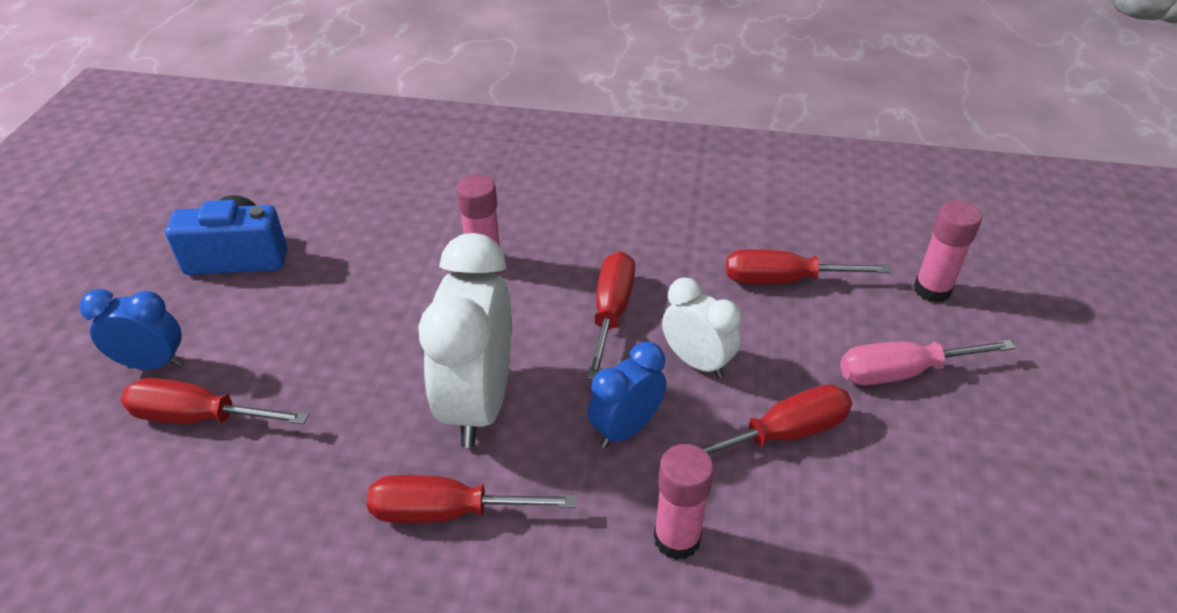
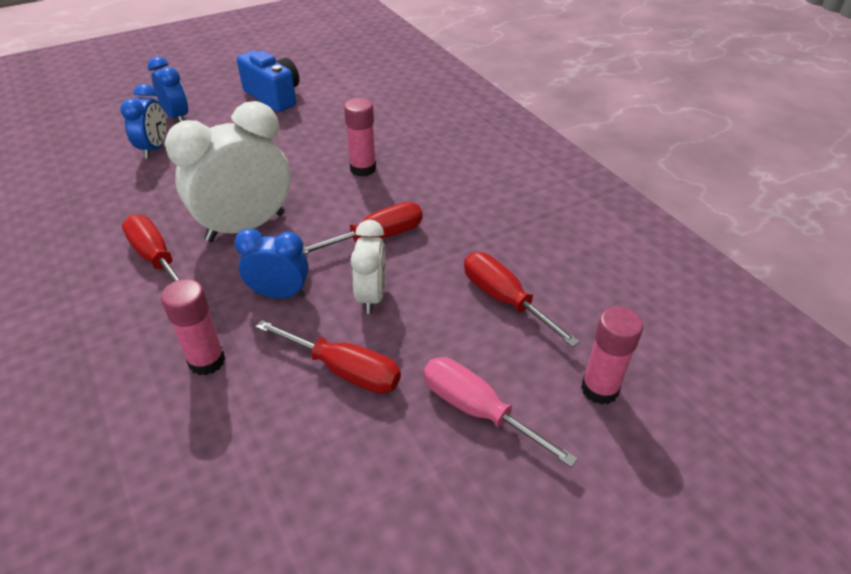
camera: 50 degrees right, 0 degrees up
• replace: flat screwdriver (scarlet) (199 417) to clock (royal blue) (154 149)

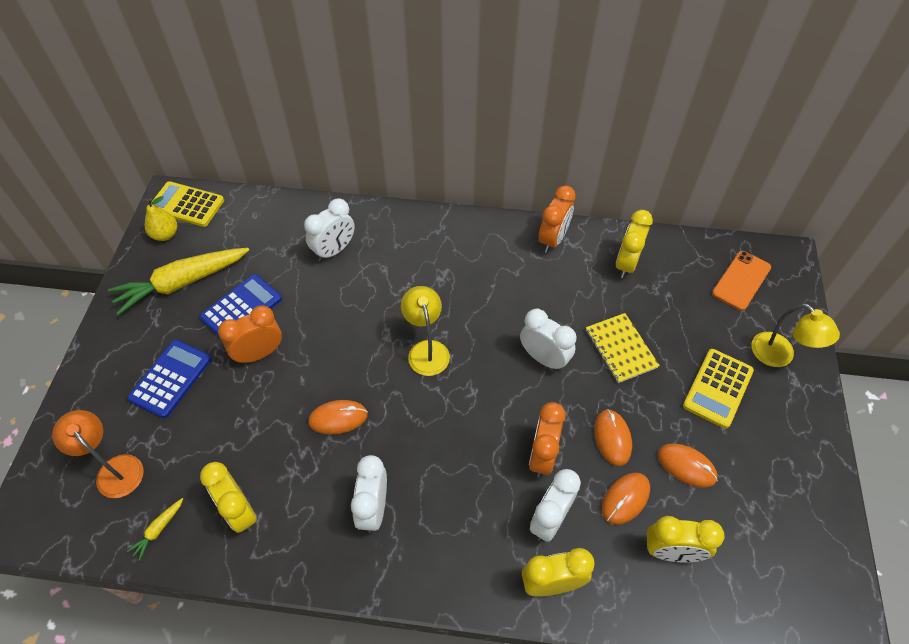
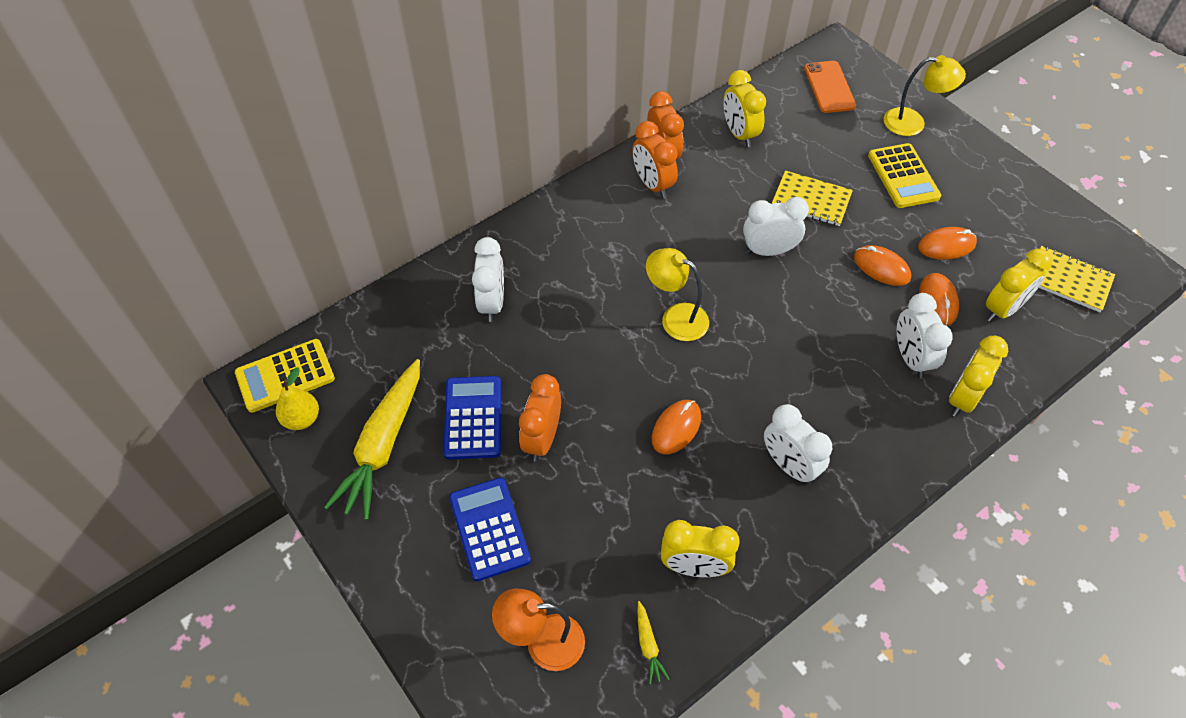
camera: 45 degrees left, 0 degrees up
• insert: notebook (golden) (1068 280)
• move: clock (bright orange) (542 456) to (652 185)

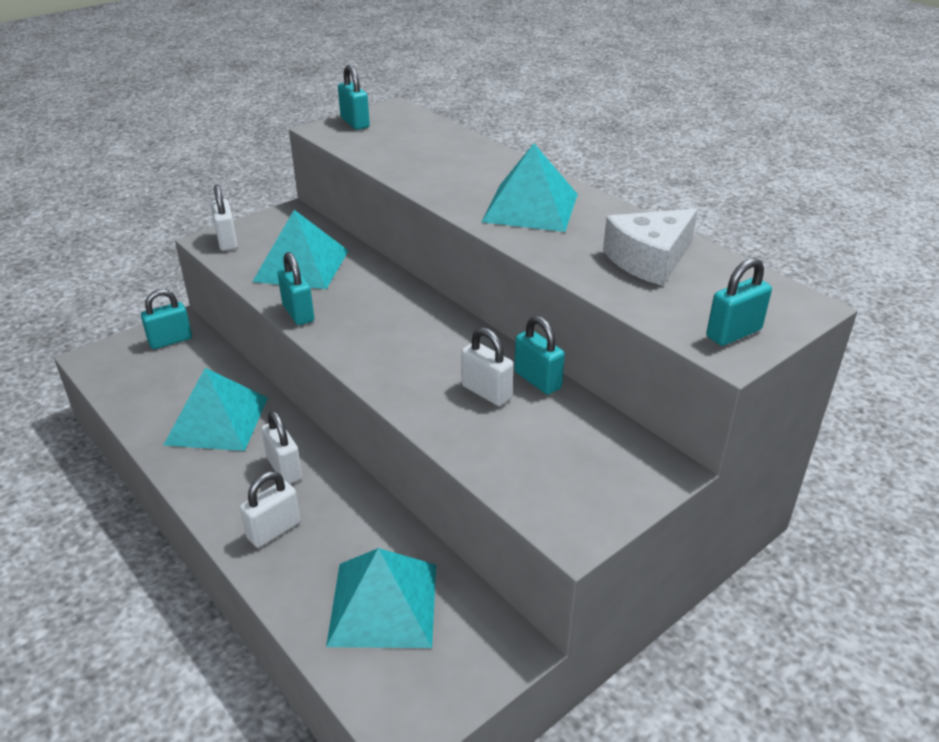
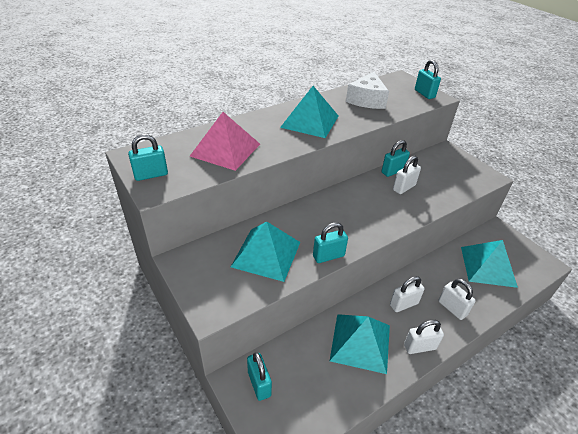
camera: 85 degrees left, 5 degrees up
• insert: solid pyramid (rose-pink) (225 150)
• move: padlock (white) (227 241) to (419 347)
• rotate: piece of cheese (white) (649 260) = (367 100) 45 degrees clockwise

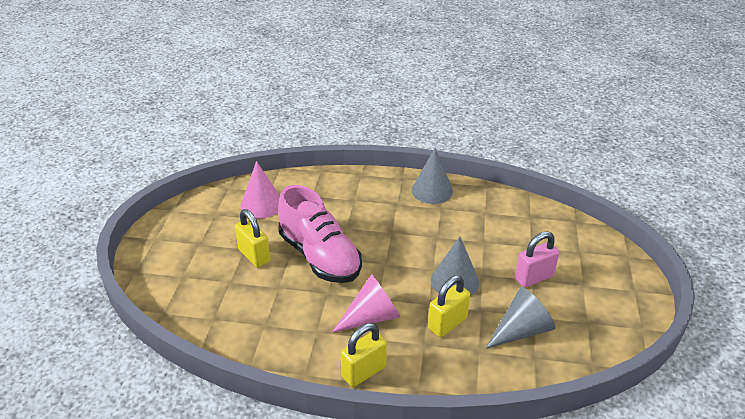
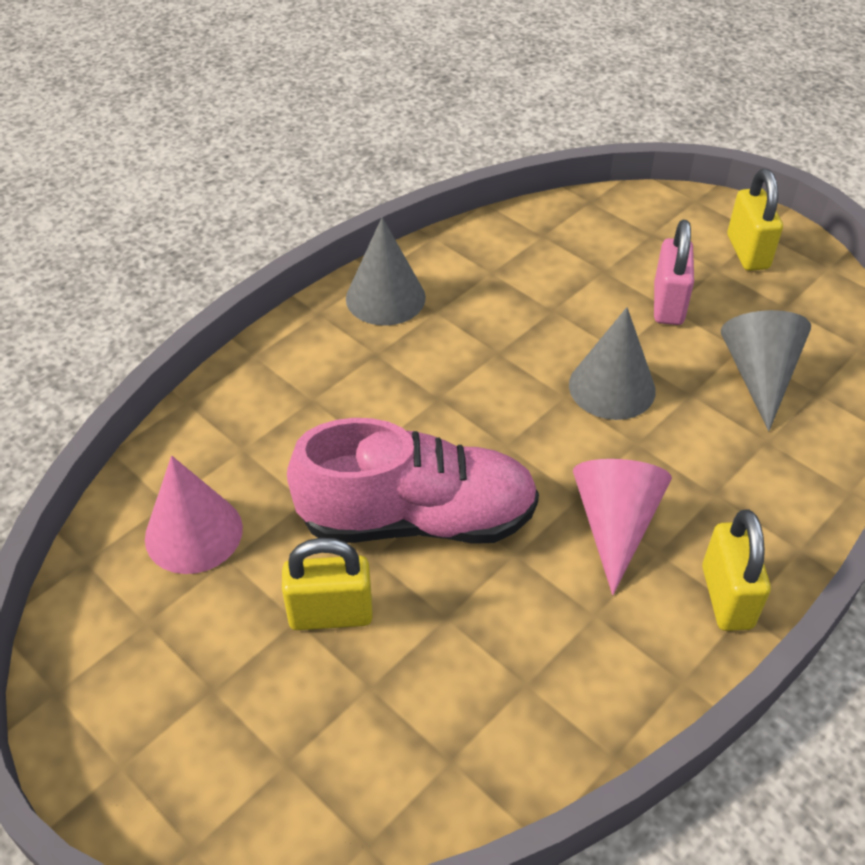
camera: 55 degrees left, 10 degrees up
• move: padlock (golden) (447 323) to (747 252)

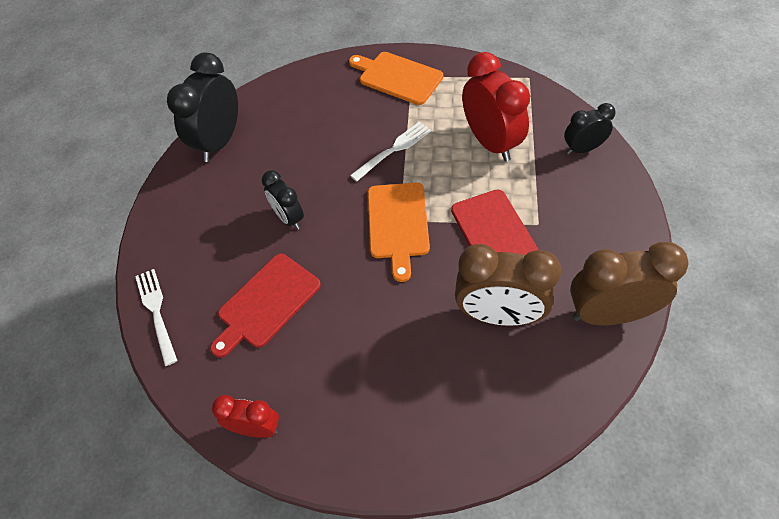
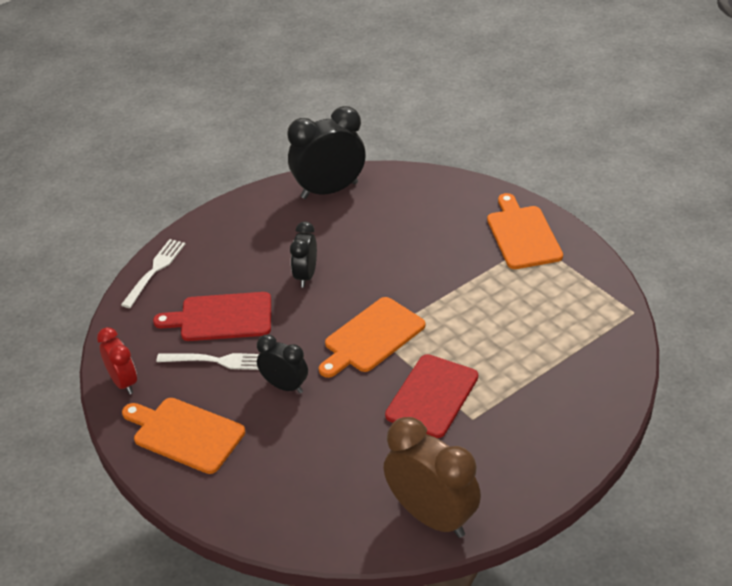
camera: 45 degrees right, 15 degrees down
• delete: clock (russet) (499 315)
• delete: clock (scarlet) (490 142)
• insert: chopping board (bright orange) (185 434)
• move: dinner fork (white) (393 150) to (217 361)
• move: clock (black) (582 149) to (285 386)

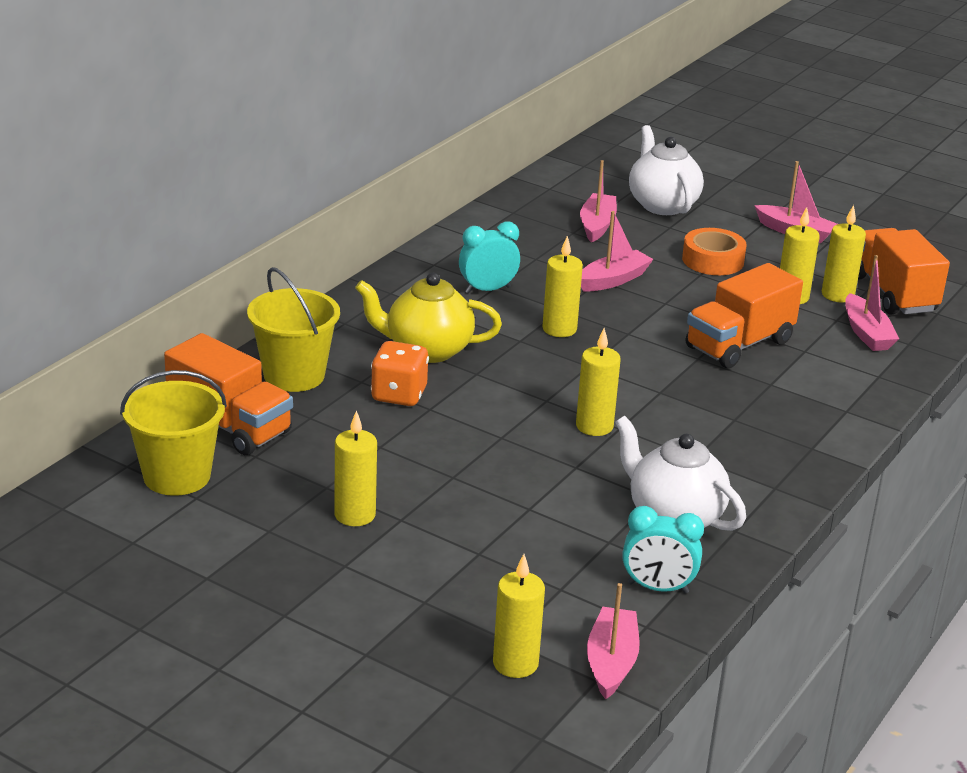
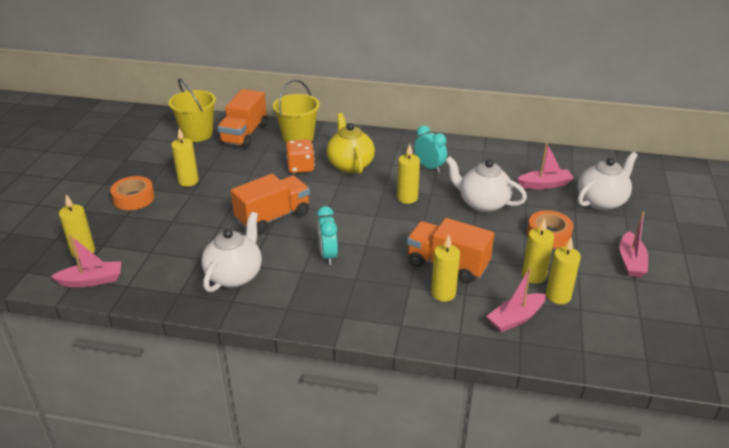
camera: 70 degrees right, 5 degrees up
• insert: sticky tape (bright orange) (134 198)
• move: candle (golden) (594 426) to (443 293)
• move: clock (turquoise) (657 588) to (328 255)
• move: truck (bright orange) (893 294) to (273 217)
• replace: toy boat (rose-pink) (613 280) to tea pot (white) (482 203)

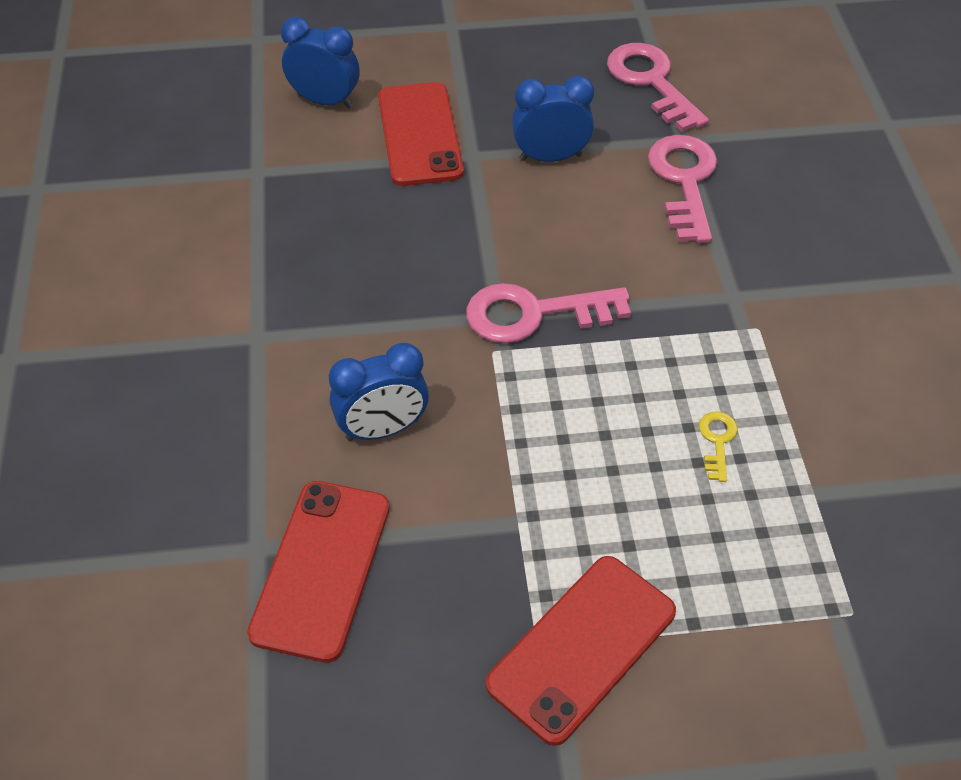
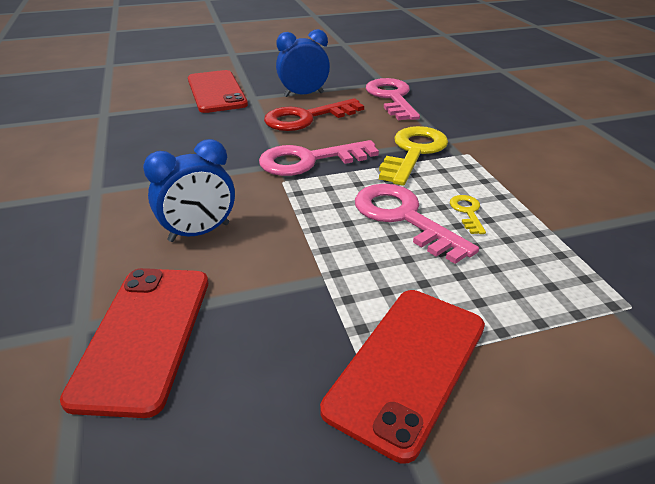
camera: 10 degrees left, 15 degrees down
• delete: clock (royal blue) (325 101)
• insert: key (scarlet) (306 118)
• insert: key (golden) (413 152)
• move: key (rose-pink) (651 82) to (403 218)

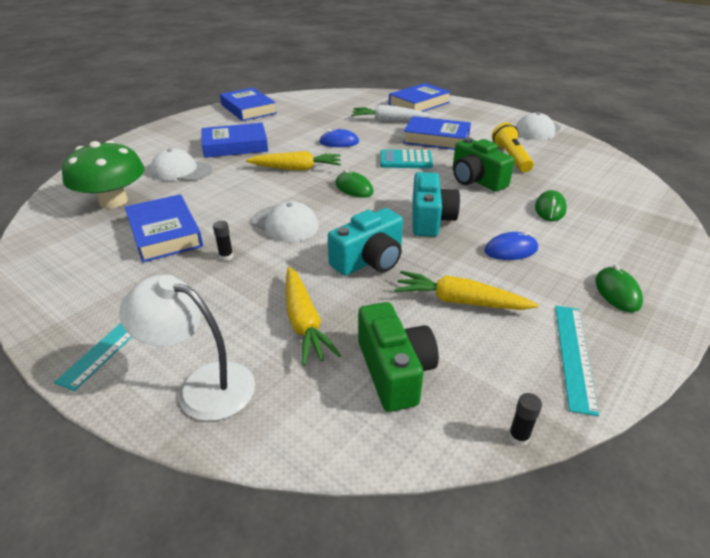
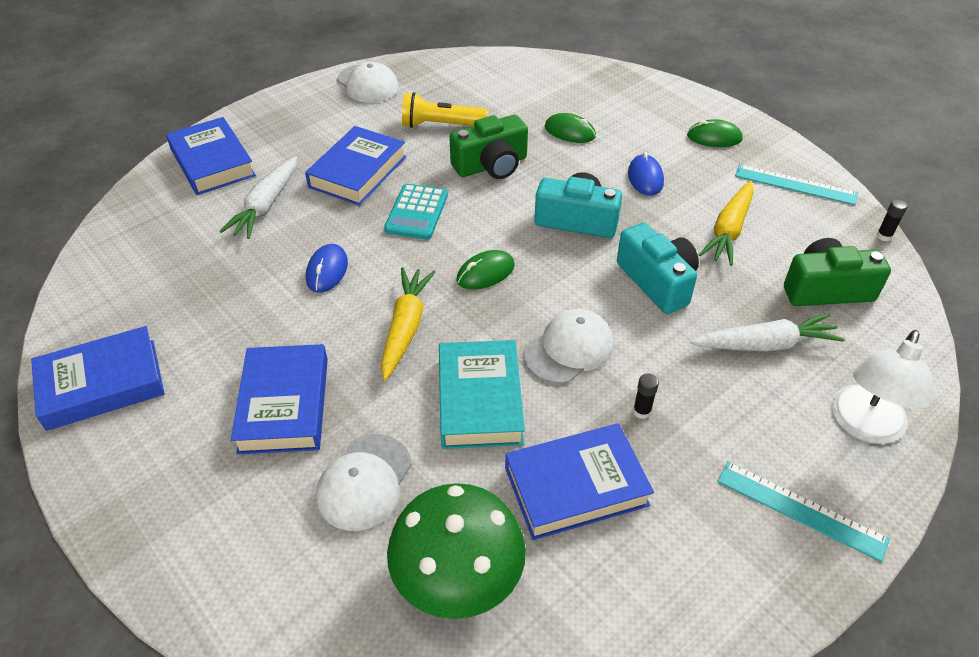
camera: 80 degrees left, 10 degrees up
• insert: book (turquoise) (479 400)
• recolor: carrot (golden) (304 322) to carrot (white) (765 344)

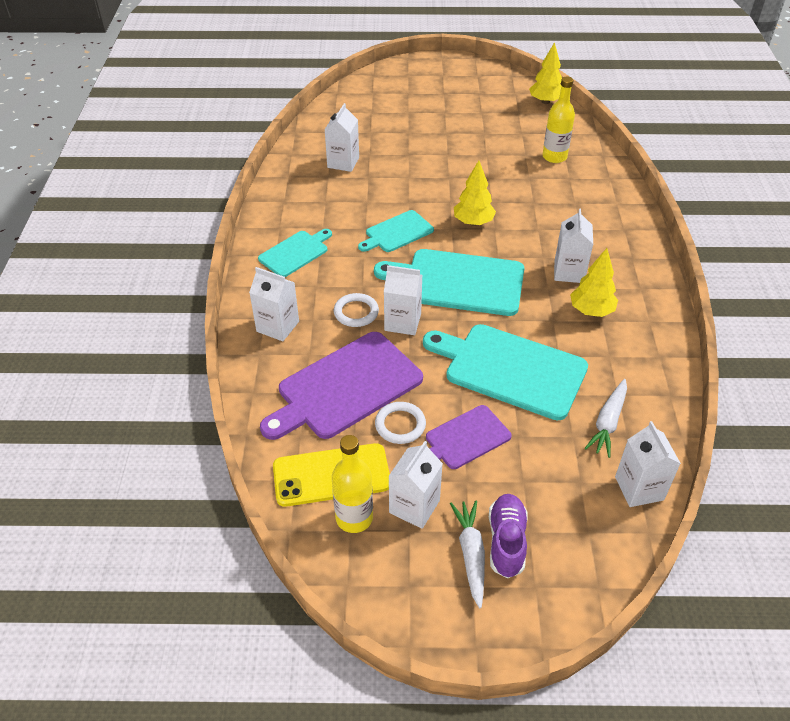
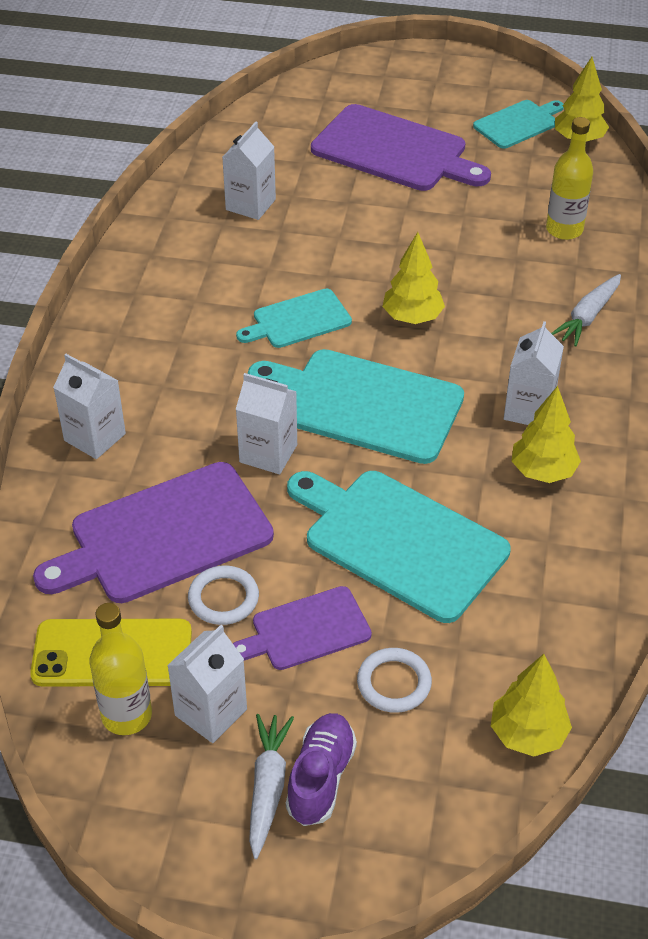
camera: 10 degrees right, 0 degrees up
• insert: chopping board (royal purple) (394 151)
• move: chopping board (turquoise) (295 253) to (518 124)
• move: hoop (white) (356 312) to (394 683)
• move: carrot (white) (608 422) to (588 316)
• replace: juice carton (white) (639 488) to tree (golden) (527 734)

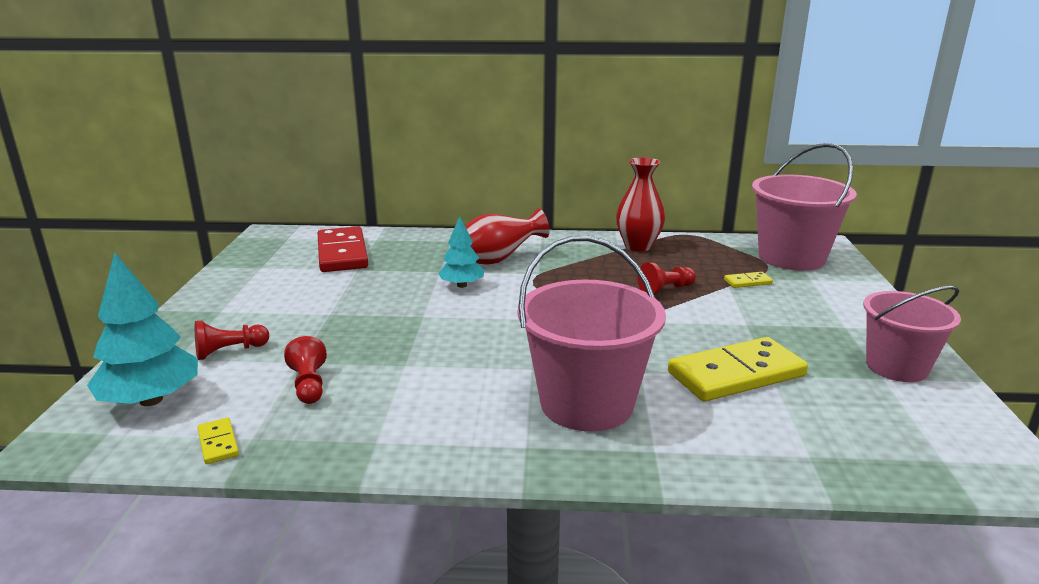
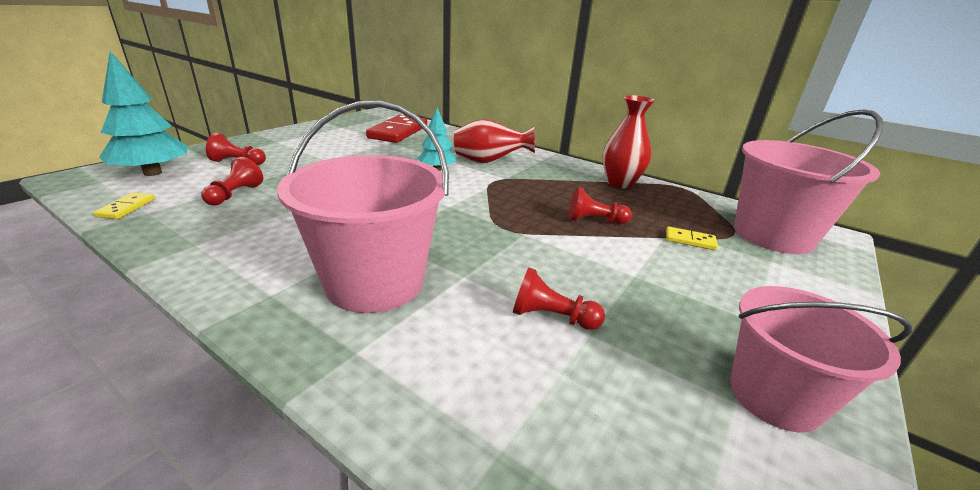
camera: 30 degrees right, 5 degrees up
• replace: domino piece (golden) (736 374) to chess pawn (scarlet) (551 317)

